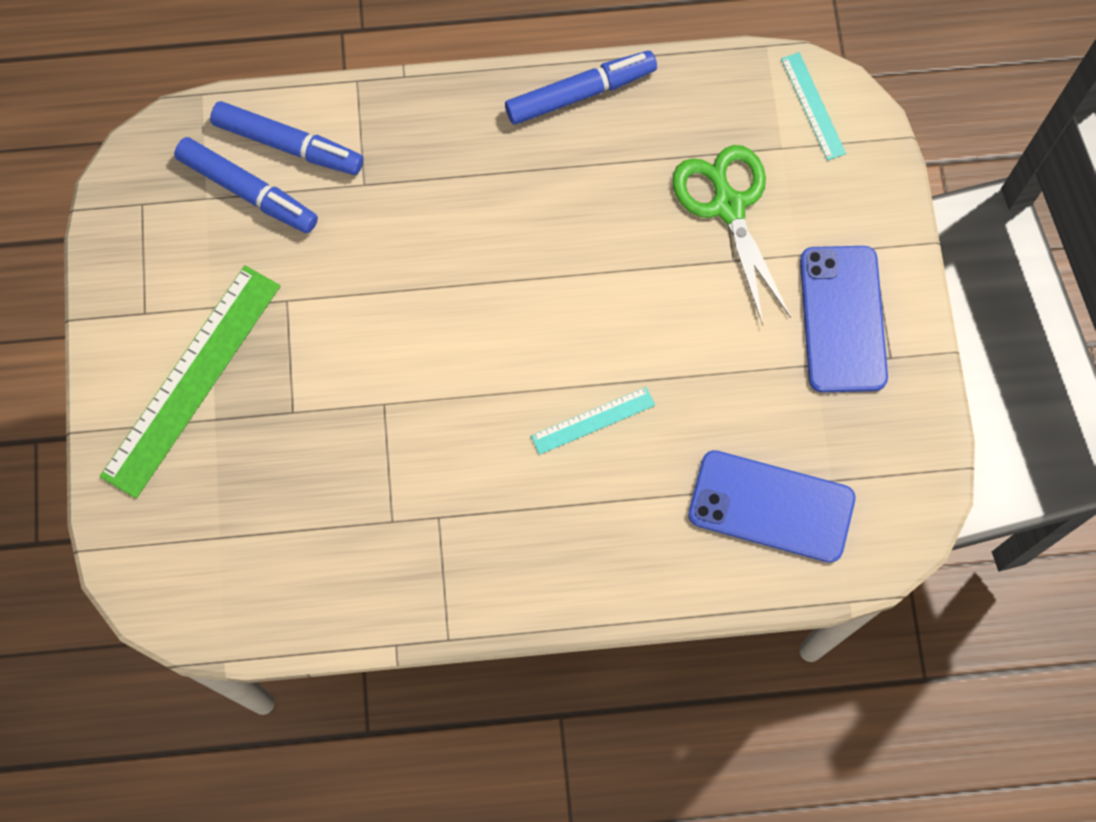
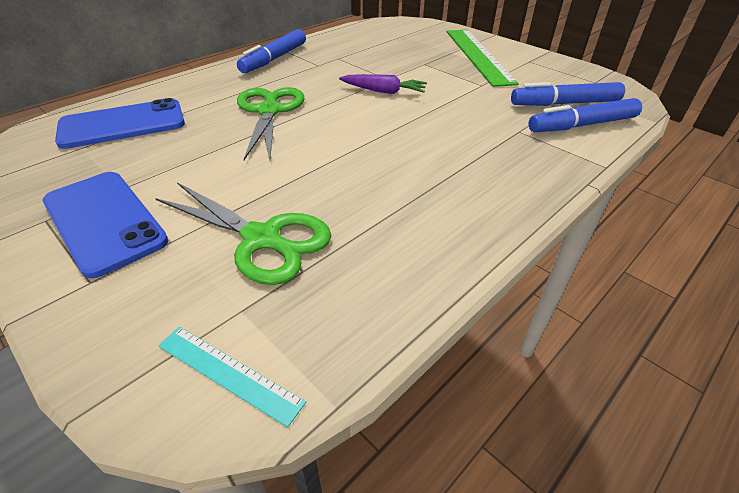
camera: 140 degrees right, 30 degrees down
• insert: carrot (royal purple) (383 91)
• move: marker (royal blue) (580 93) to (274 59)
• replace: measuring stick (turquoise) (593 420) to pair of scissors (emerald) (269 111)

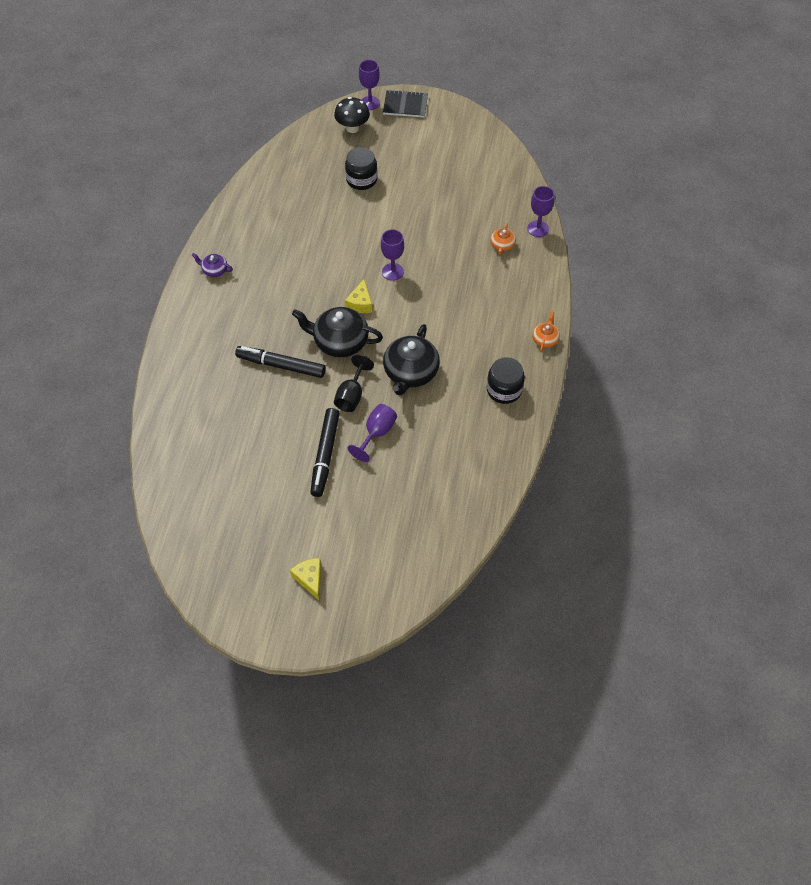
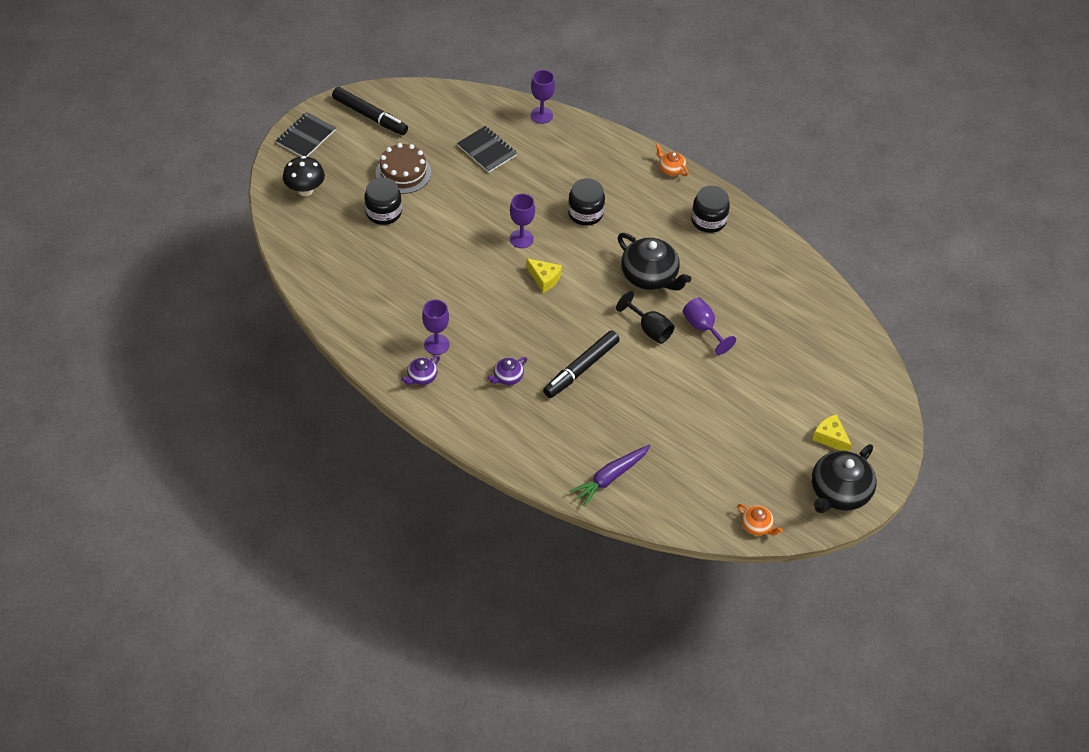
camera: 65 degrees left, 5 degrees down
• insert: cake (russet) (403 173)
• insert: notebook (black) (487 150)
• insert: tea pot (royal purple) (507 377)
• insert: jar (black) (585 213)
• insert: carrot (royal purple) (610 477)
• move: tea pot (black) (340 342) to (839 492)
• move: marker (black) (325 455) to (370 116)
• move: goblet (royal purple) (370 103) to (436 344)
• move: tea pot (bright orange) (502 245) to (756 526)
• rotate: piece of cheese (golden) (310 579) = (830 437) 45 degrees clockwise

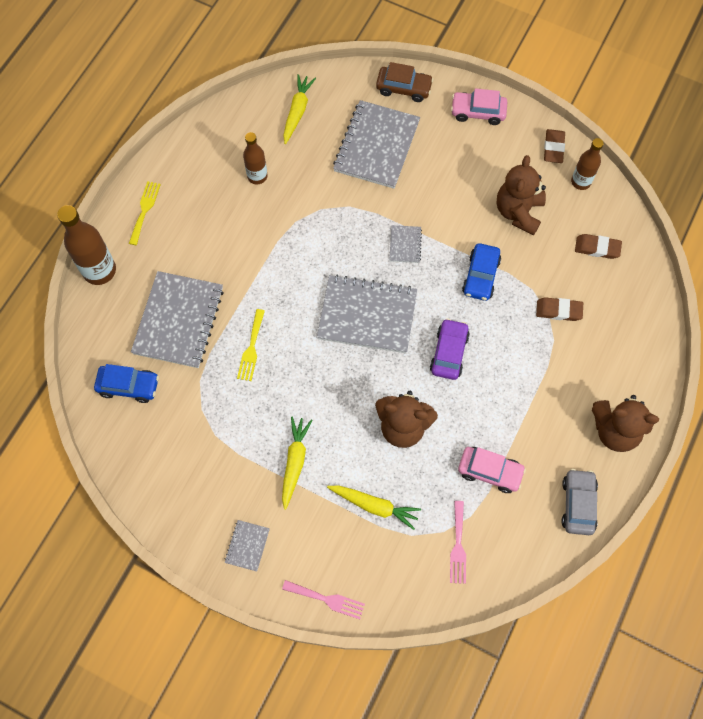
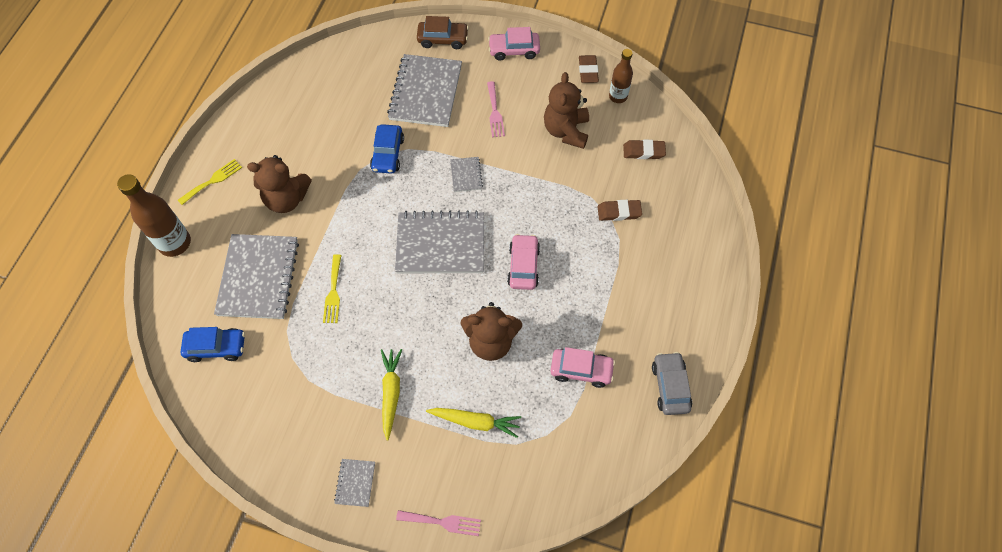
camera: 10 degrees left, 5 degrees down
• delete: drink bottle (russet) (257 176)
• delete: carrot (golden) (297 111)
• move: dinner fork (rose-pink) (458 546) to (495 112)
• move: automobile (royal blue) (480 276) to (388 154)
• move: teddy (russet) (615 430) to (286 199)
• recolor: automobile (royal purple) (449 353) to automobile (rose-pink) (523 266)
• rotate: dinner fork (golden) (144 210) = (213 181) 45 degrees clockwise

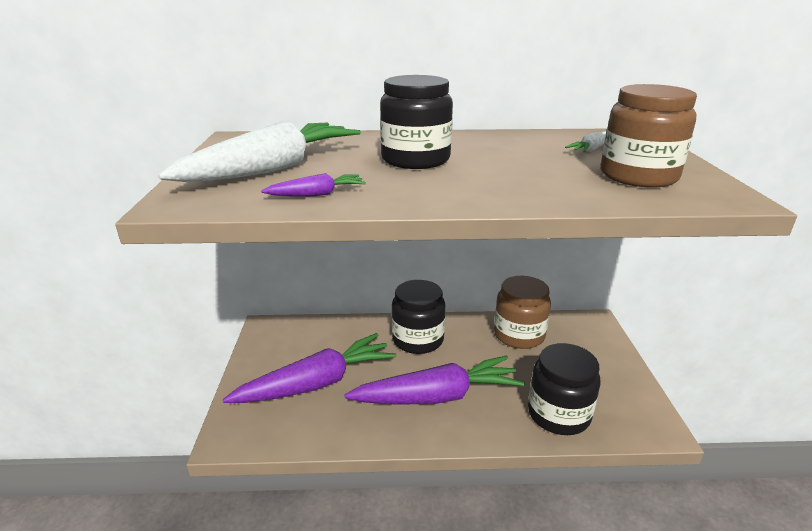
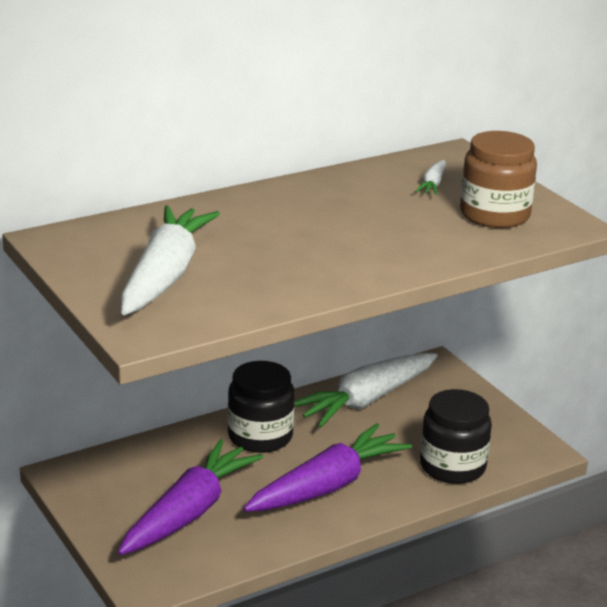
camera: 30 degrees left, 0 degrees up
• delete: carrot (royal purple) (317 194)
• delete: jar (black) (415 159)
• replace: jar (russet) (519 335) to carrot (white) (366 400)

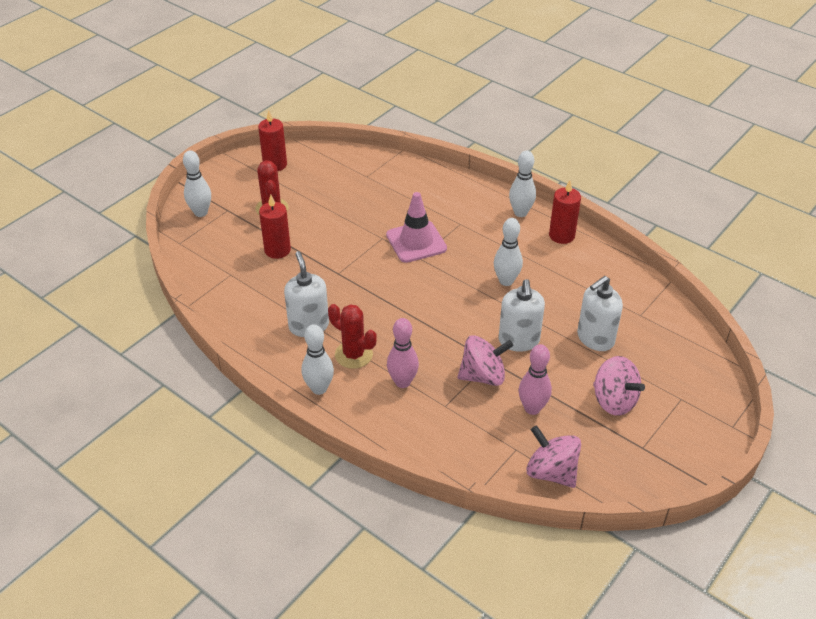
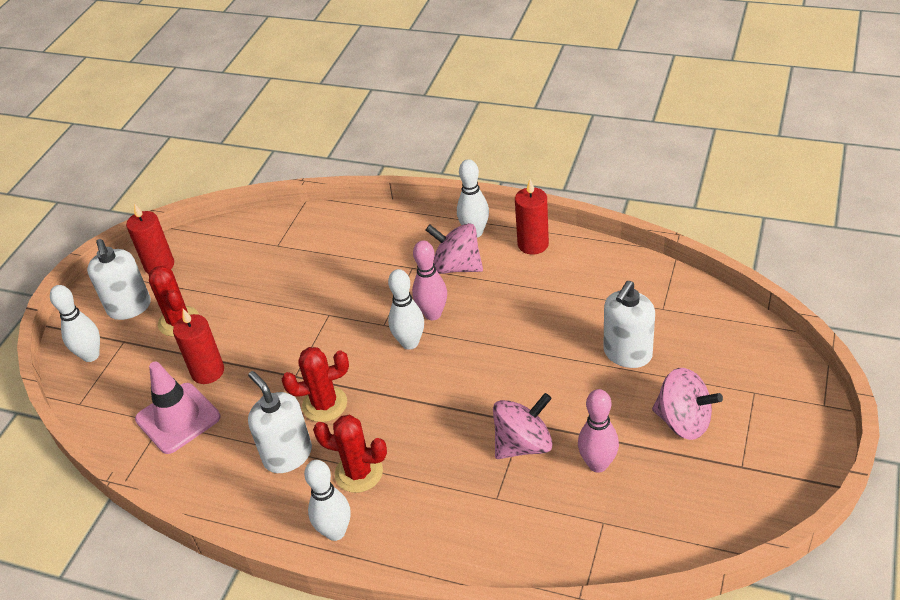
camera: 15 degrees left, 0 degrees up
• insert: cactus (scarlet) (324 404)
• move: traffic cone (rose-pink) (416 242) to (178 418)
• move: bowling pin (rose-pink) (402 382) to (433 314)
• move: bowling pin (white) (506 281) to (410 343)
• move: pump bottle (white) (519 341) to (129 307)
• move: toy top (rose-pink) (551 472) to (457 266)

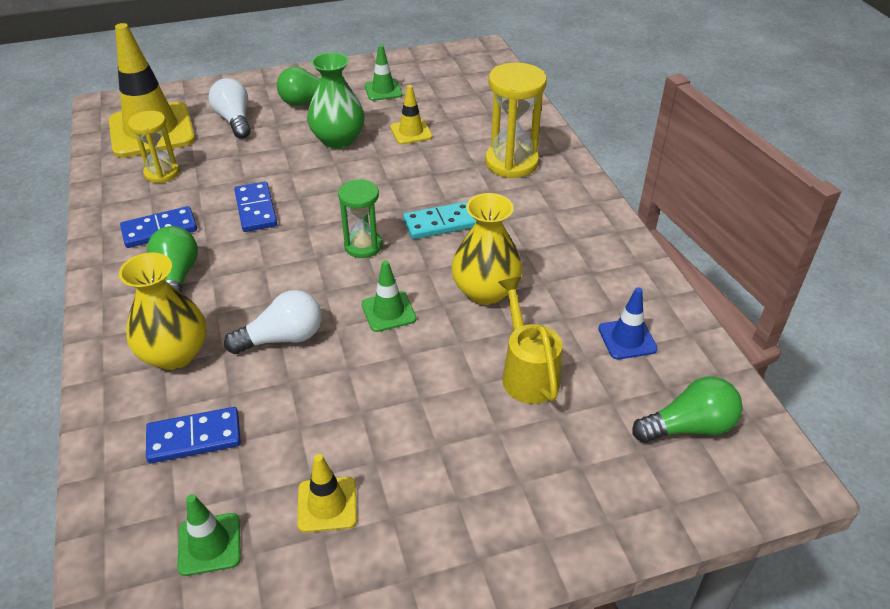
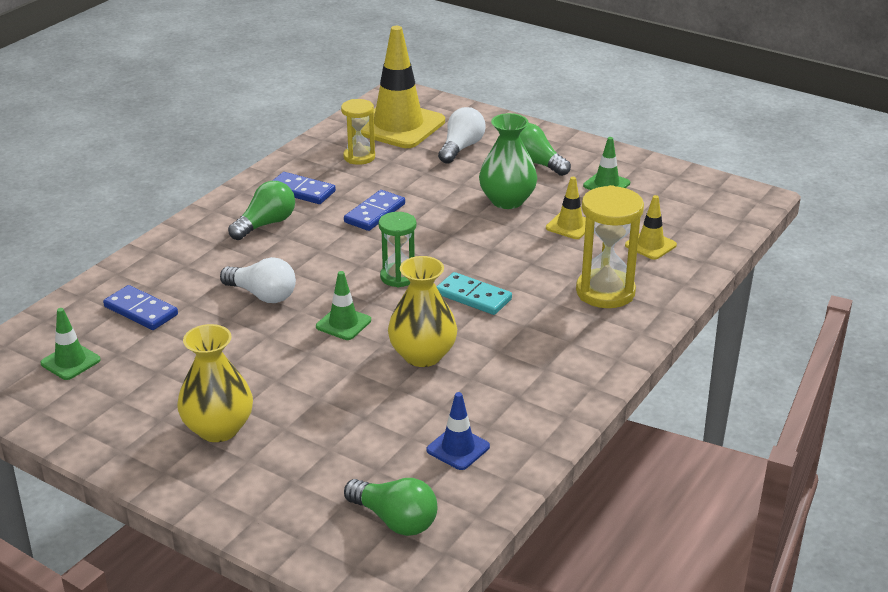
camera: 50 degrees right, 10 degrees down
• delete: watering can (golden) (527 372)
• move: tall vase (golden) (175 354) to (218 429)
• move: traffic cone (golden) (327 504) to (650 245)

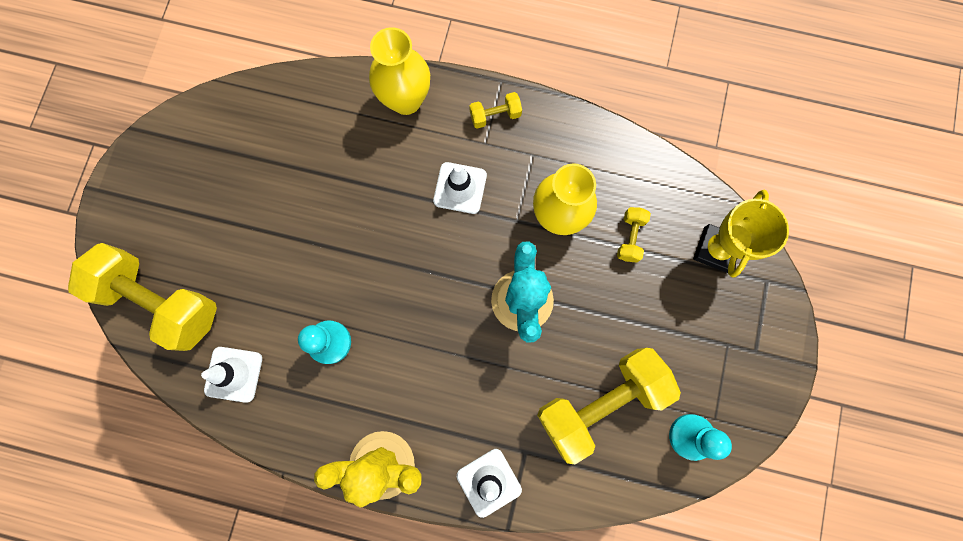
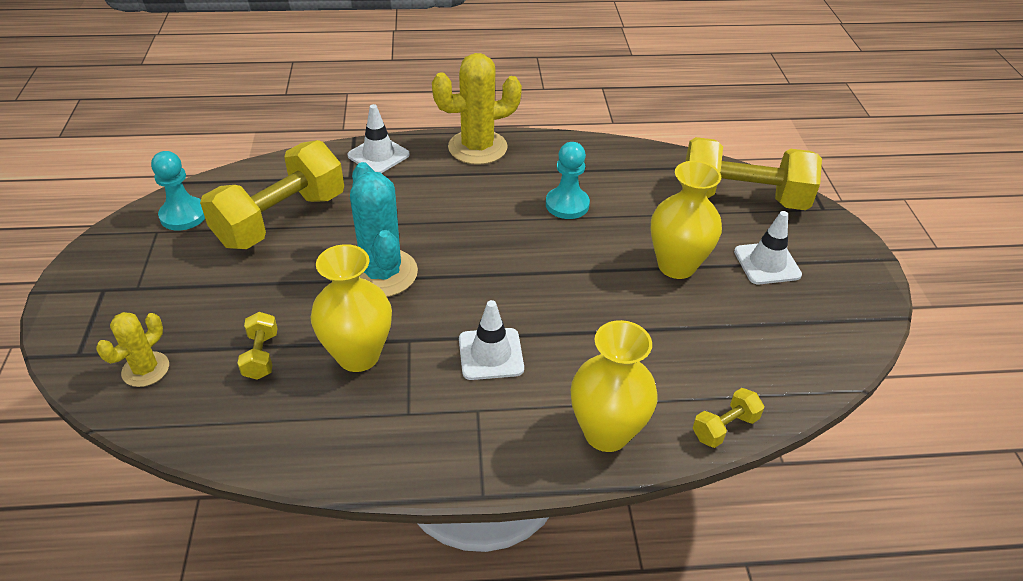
camera: 160 degrees right, 35 degrees down
• insert: tall vase (golden) (676 266)
• move: traffic cone (white) (234 374) to (767 263)
• move: dumbbell (golden) (495 116) to (724 427)
• replace: prize cup (golden) (715 249) to cactus (golden) (145 369)

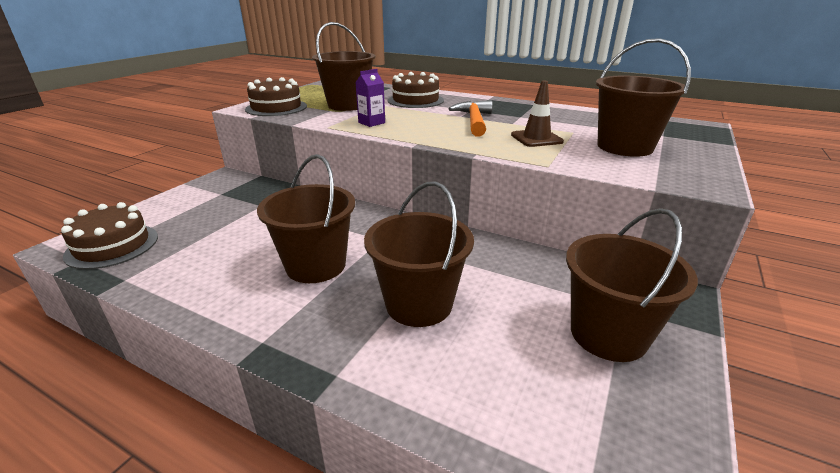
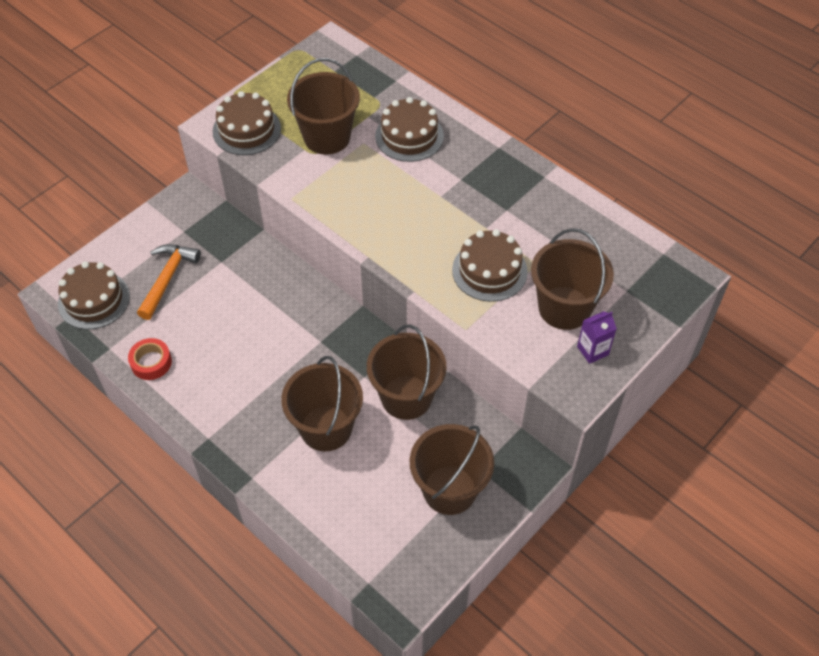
camera: 15 degrees right, 25 degrees up
• insert: sticky tape (scarlet) (151 362)
• move: sand bucket (russet) (316 265) to (406 397)
• move: juice carton (royal purple) (371 123) to (592 350)
• move: claw hammer (bright orange) (474 121) to (168 278)
• replace: traffic cone (russet) (536 138) to cake (russet) (489 271)

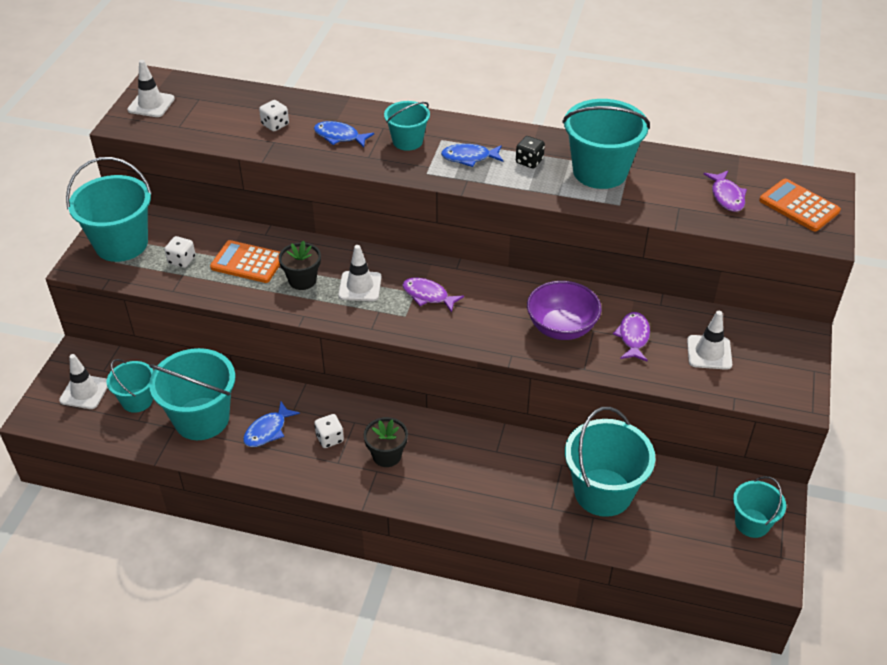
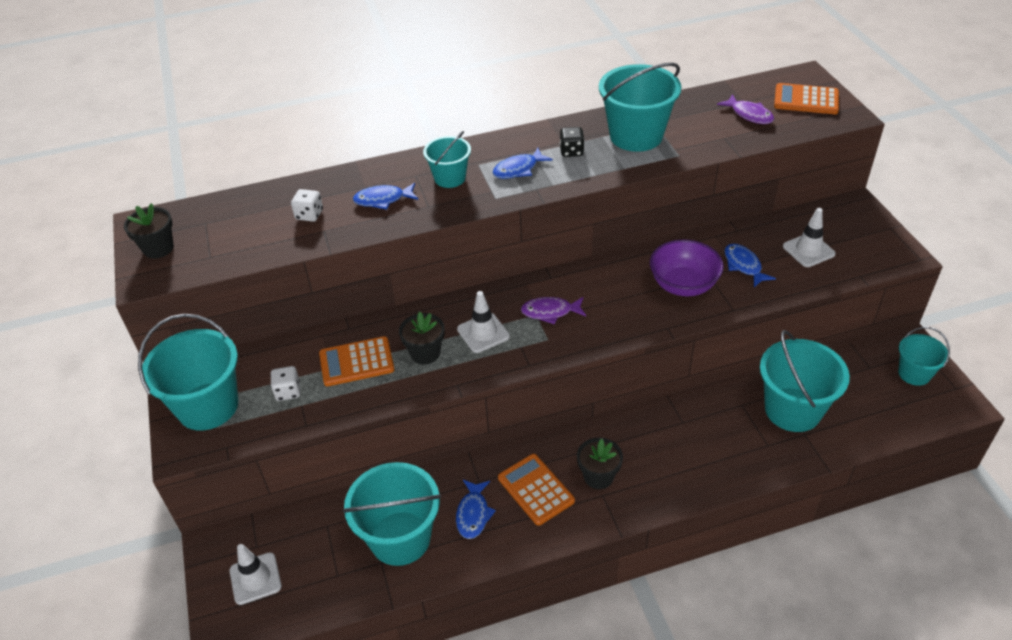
camera: 30 degrees left, 0 degrees up
• delete: sand bucket (turquoise) (137 400)
• replace: traffic cone (white) (151 104) to plant pot (black) (158 248)
• replace: dice (white) (330 438) to pocket calculator (bright orange) (536 489)
• recolor: toy fish (royal purple) (633 337) to toy fish (royal blue) (743 265)

